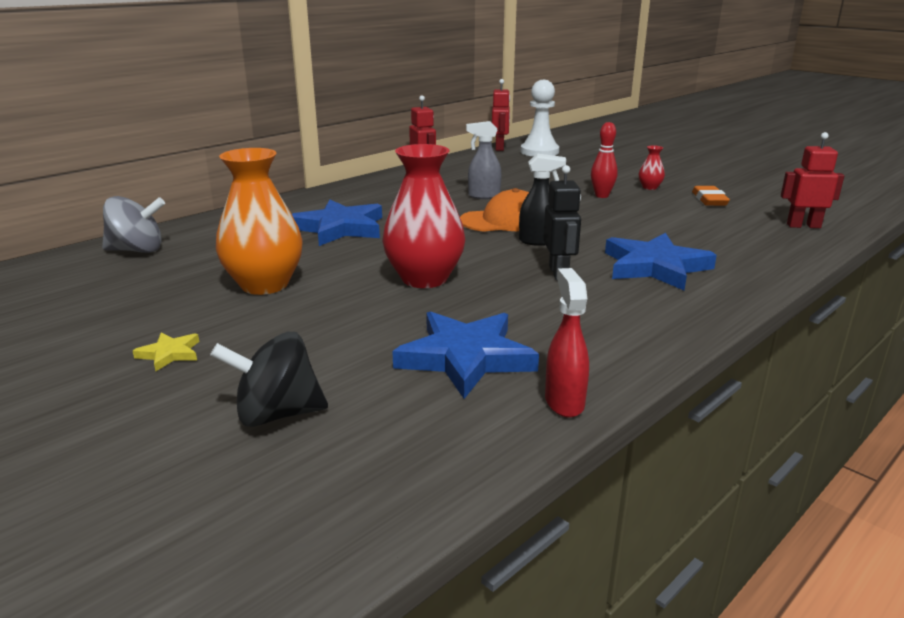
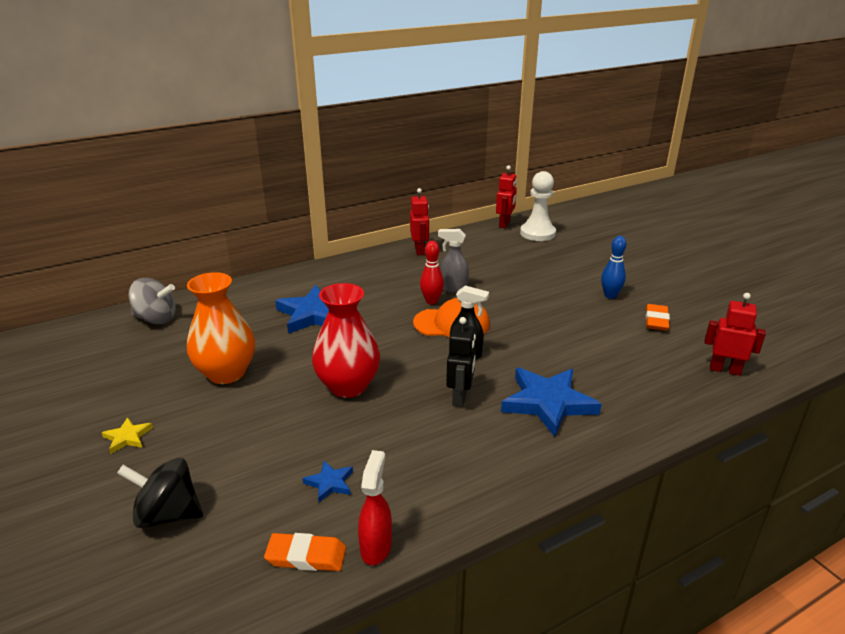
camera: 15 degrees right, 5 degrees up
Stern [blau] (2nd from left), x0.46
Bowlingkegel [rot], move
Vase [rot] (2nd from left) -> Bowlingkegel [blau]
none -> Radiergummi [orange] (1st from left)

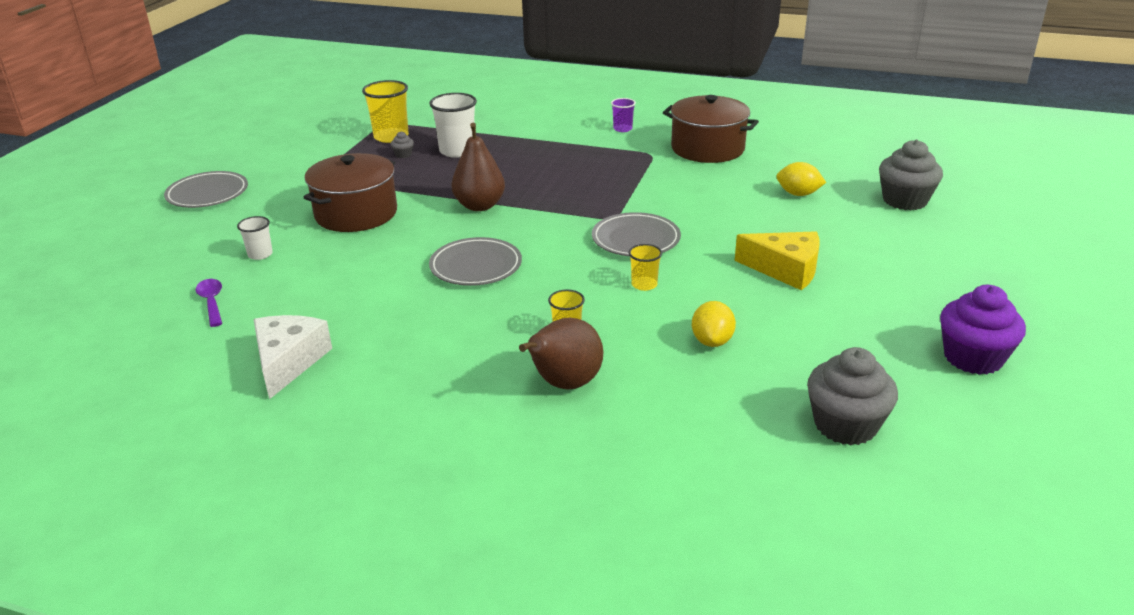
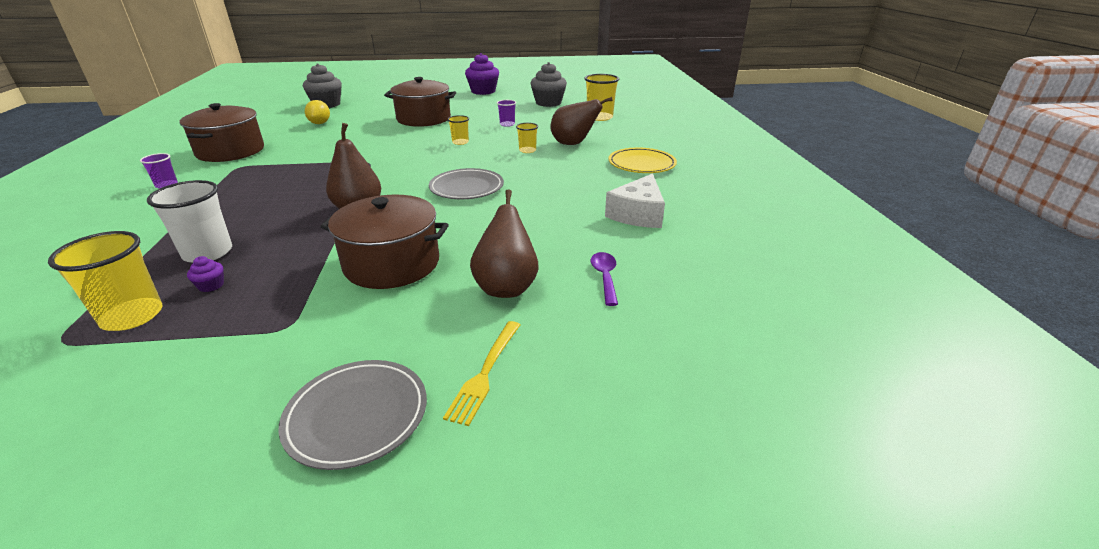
camera: 115 degrees left, 0 degrees up
Löffel [lila], 135 degrees clockwise
Becher [weiß] (1st from left) -> Birne [braun] (2nd from left)
Käse [weiß], 45 degrees counterclockwise
Muffin [grau] (1st from left) -> Muffin [lila] (1st from left)
Teller [grau] (3rd from left) -> none
Zitrone [gelb] (1st from left) -> Becher [lila] (2nd from left)
Käse [gelb] -> Kochtopf [braun] (3rd from left)
none -> Gabel [gelb]
none -> Becher [gelb] (4th from left)
none -> Teller [gelb]

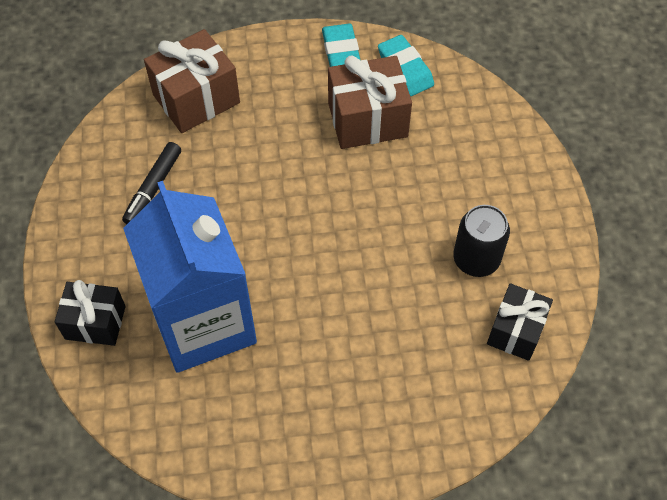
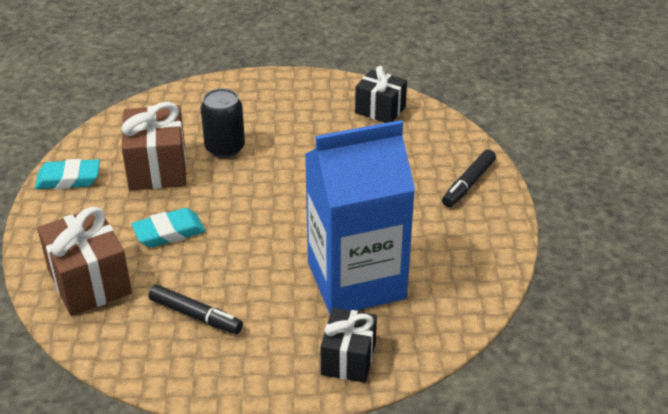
camera: 85 degrees left, 20 degrees down
Radiergummi [türkis] (2nd from left), move
Dose [schwarz], move
none -> Filzstift [schwarz] (2nd from left)

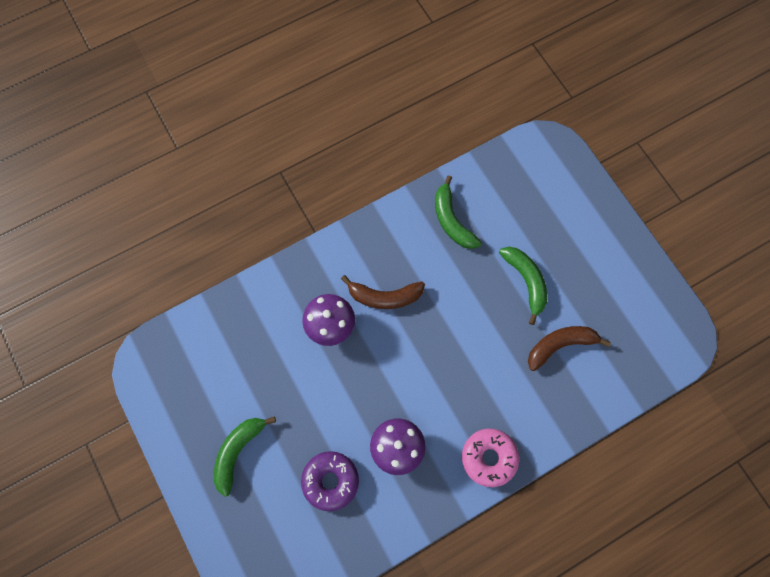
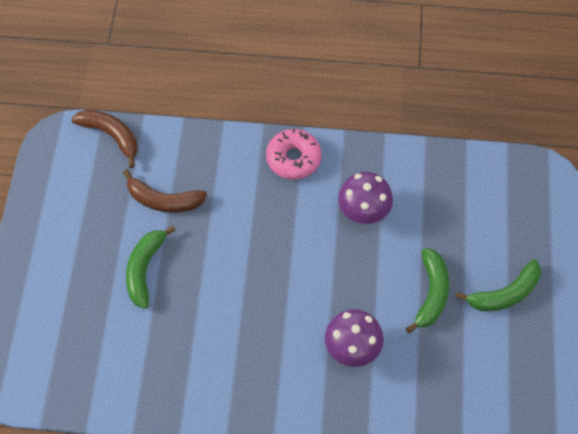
camera: 145 degrees left, 10 degrees down
Donut [lila] -> none
Banane [braun] (1st from left), move
Banane [grün] (2nd from left), move

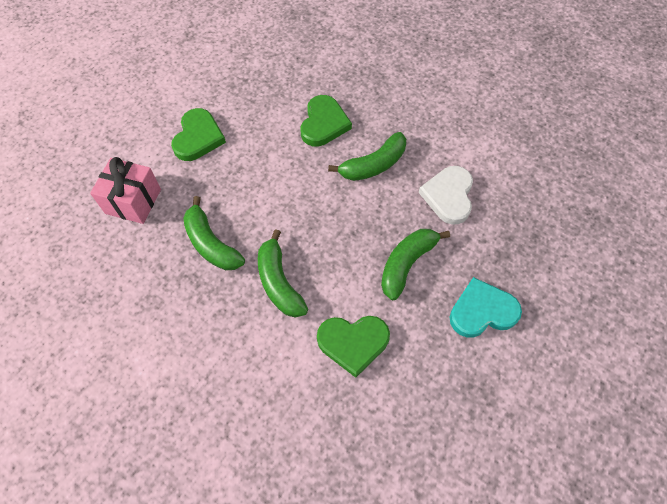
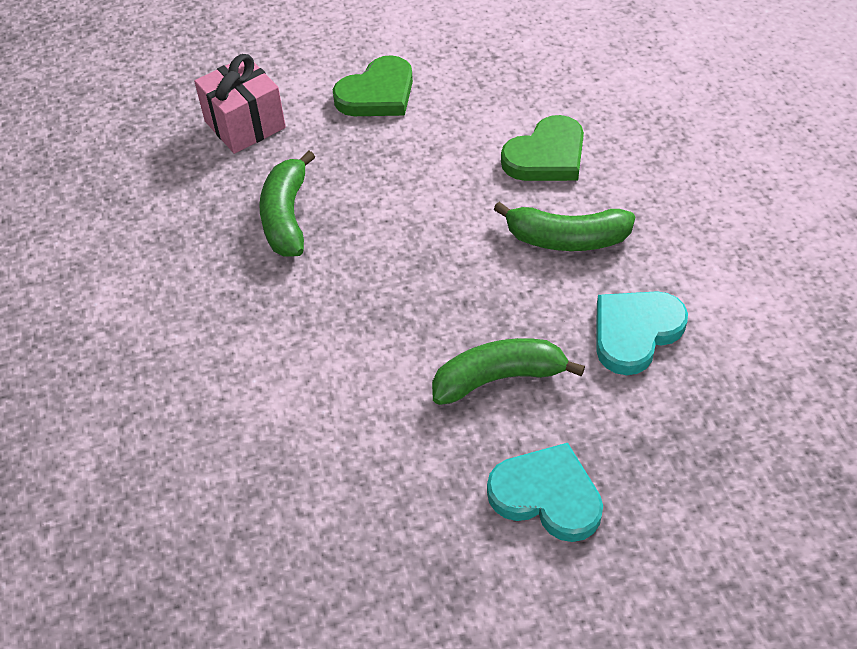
camera: 40 degrees right, 10 degrees down
Banane [grün] (2nd from left) -> none
Herz [grün] (3rd from left) -> none
Herz [weiß] -> Herz [türkis] (2nd from left)

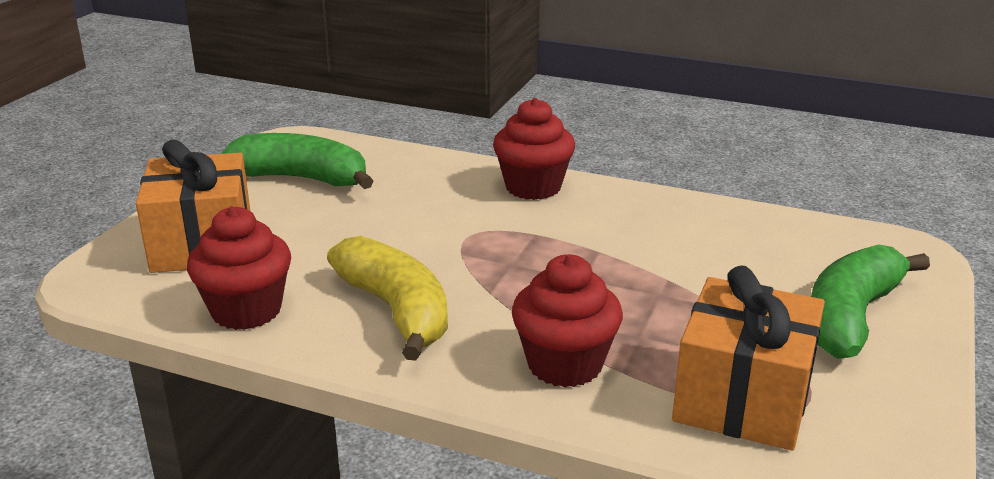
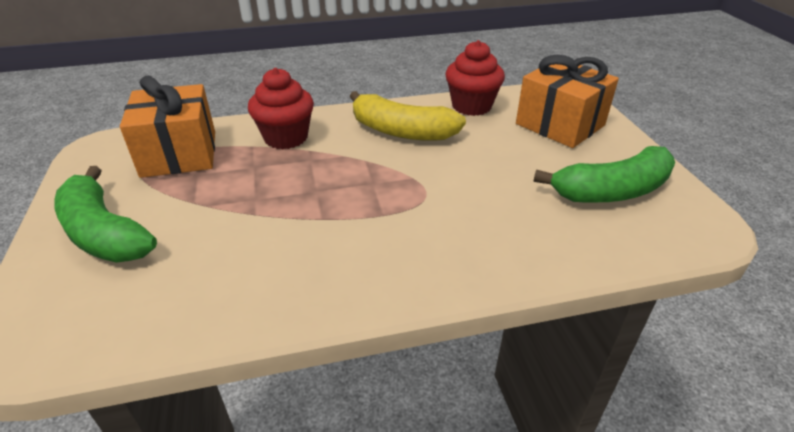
camera: 145 degrees right, 10 degrees up
Muffin [rot] (2nd from left) -> none
Banane [grün] (2nd from left in the first image) -> Banane [grün] (1st from left), 135 degrees clockwise

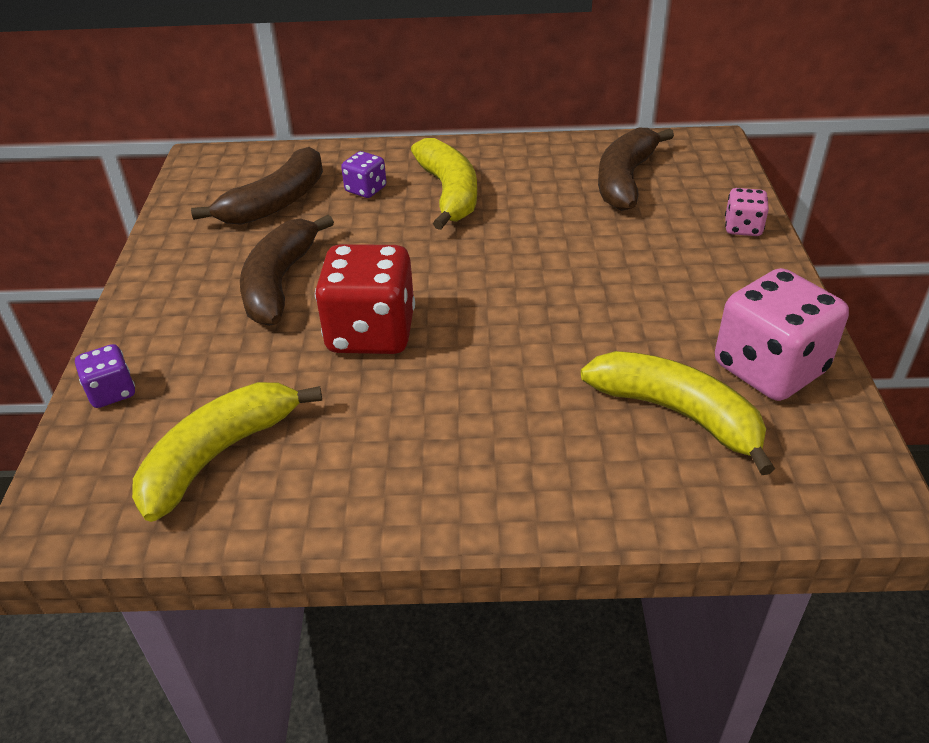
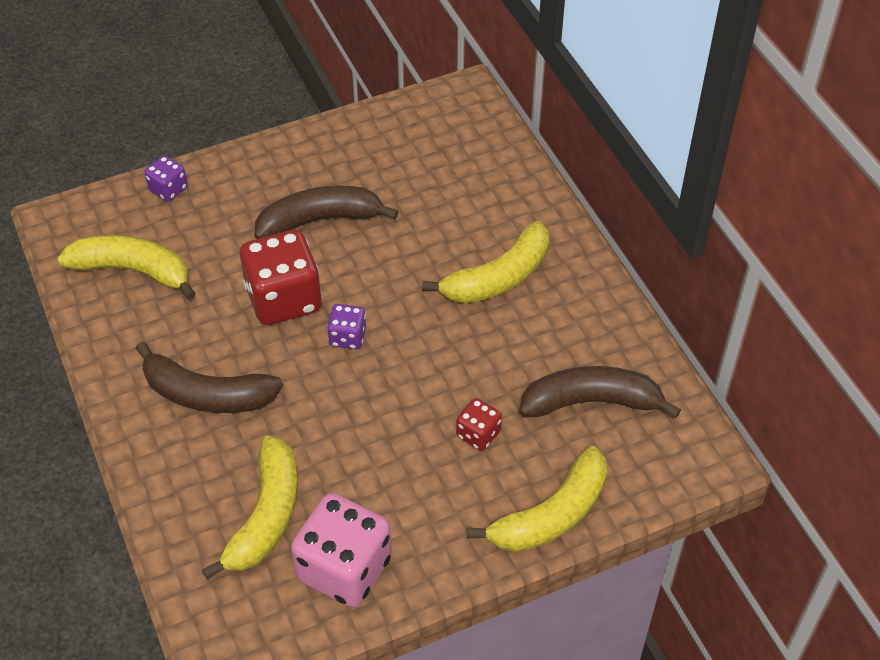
camera: 65 degrees right, 10 degrees up
Banane [braun] (1st from left), move
Spielwürfel [lila] (2nd from left), move
Spielwürfel [rosa] (1st from left) -> Banane [gelb] (4th from left)
none -> Spielwürfel [rot] (2nd from left)

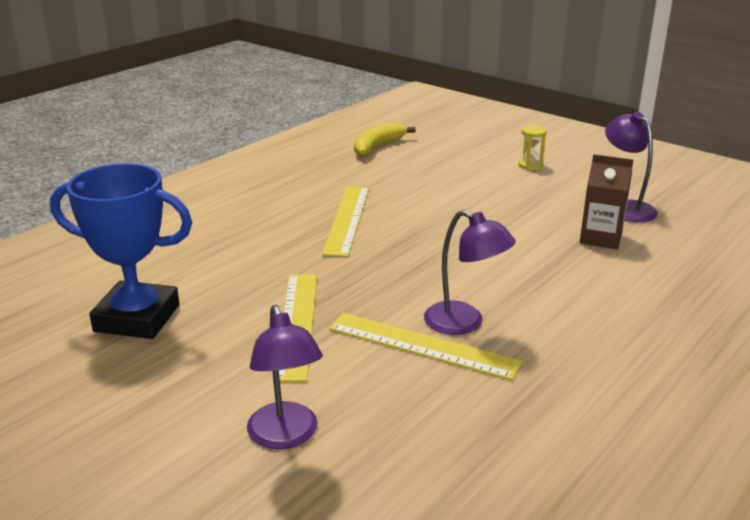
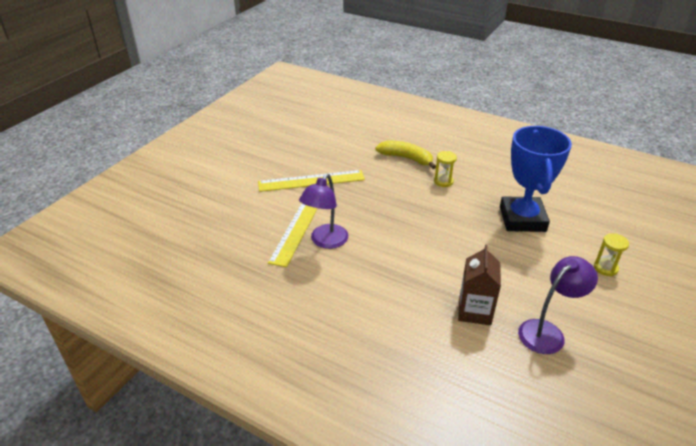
camera: 80 degrees right, 10 degrees up
Pokal [blau], move
Lampe [lila] (1st from left) -> none
Lineal [gelb] (2nd from left) -> Sanduhr [gelb] (1st from left)
Banane [gelb], move

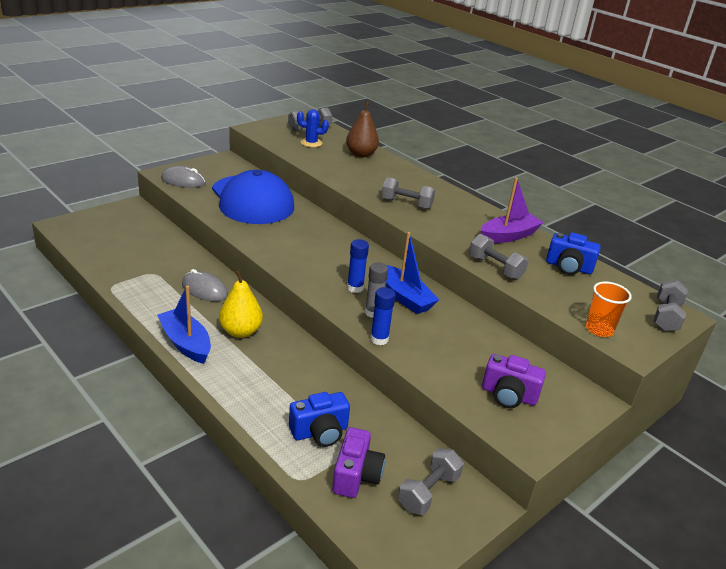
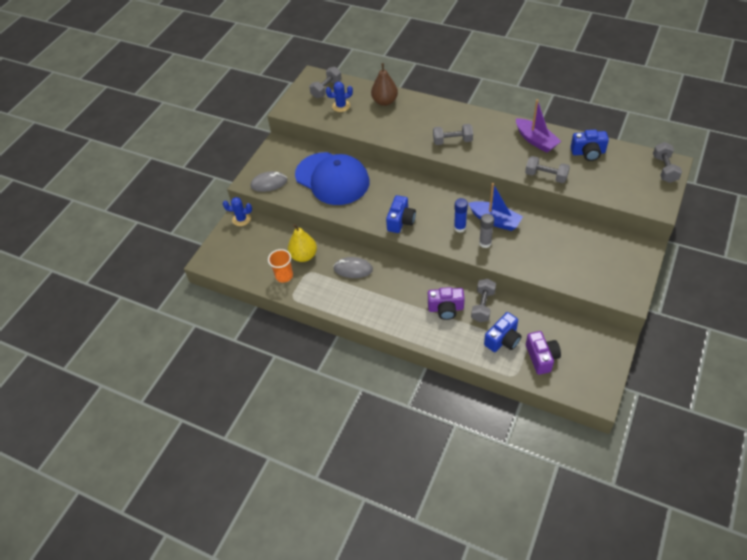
camera: 15 degrees left, 20 degrees up
Boot [blau] (1st from left) -> none
Birne [gelb], move
Klebestift [blau] (2nd from left) -> none
Hantel [grau] (3rd from left), move
Boot [lila], 105 degrees clockwise
Kamera [lila] (2nd from left in the first image) -> Kamera [lila] (1st from left), move
Becher [orange], move
none -> Kaktus [blau] (1st from left)
none -> Kamera [blau] (1st from left)

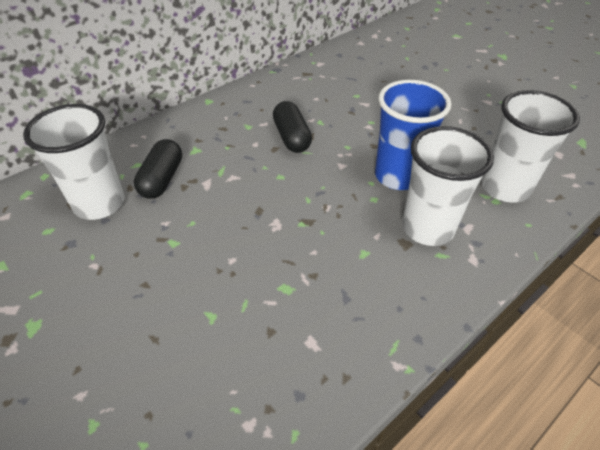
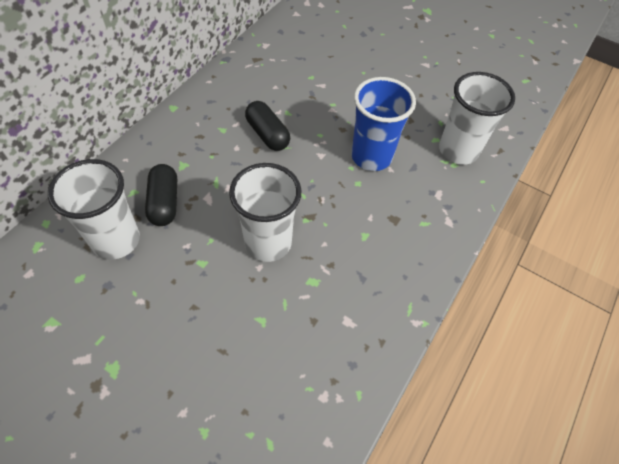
camera: 20 degrees left, 10 degrees up
Becher [weiß] (2nd from left), move

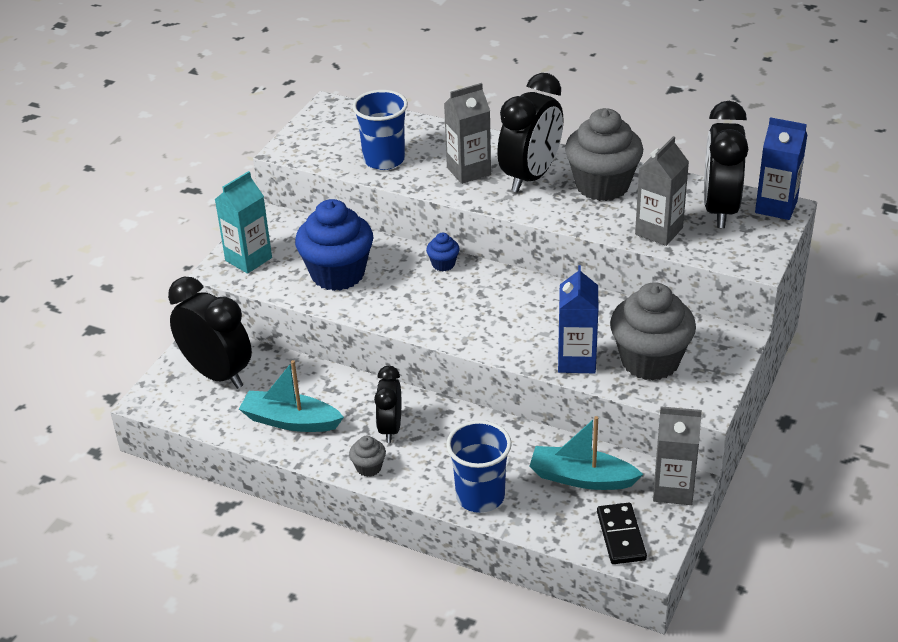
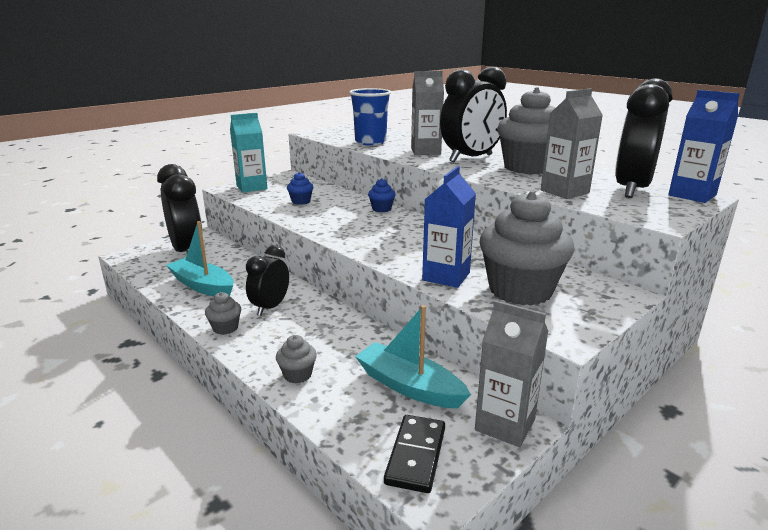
camera: 20 degrees right, 15 degrees down
Muffin [blau] (1st from left), x0.43
Becher [blau] (2nd from left) -> Muffin [grau] (2nd from left)

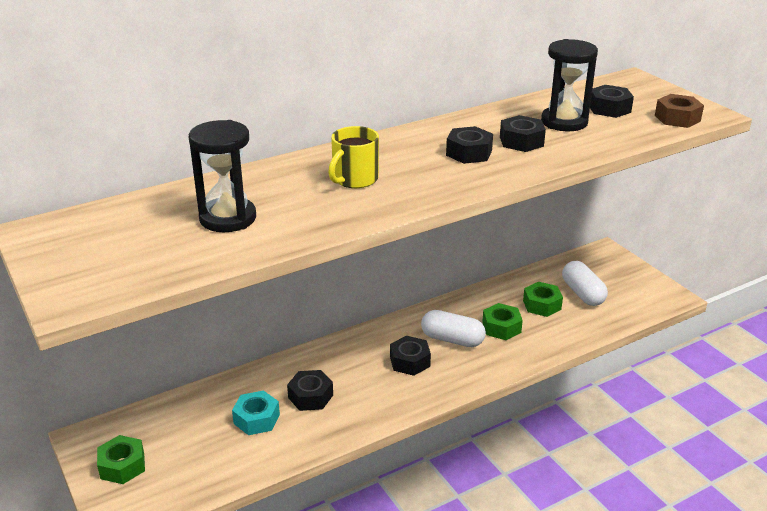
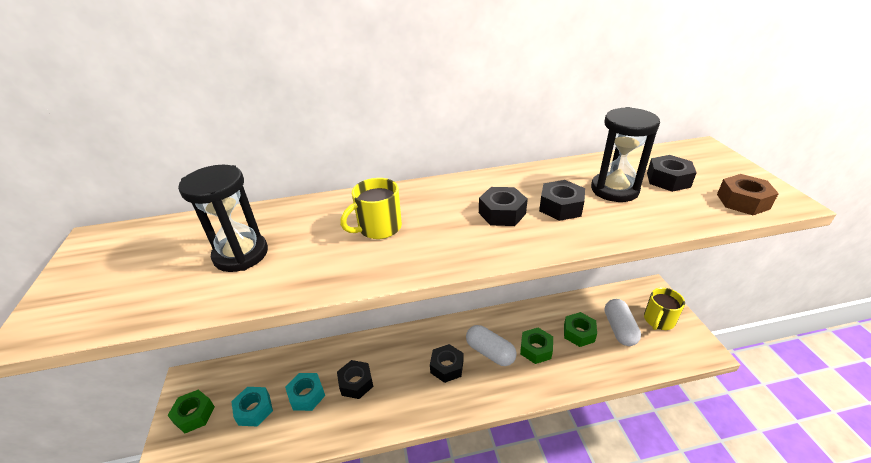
camera: 20 degrees right, 5 degrees up
none -> Sechskantmutter [türkis] (1st from left)
none -> Tasse [gelb] (2nd from left)

